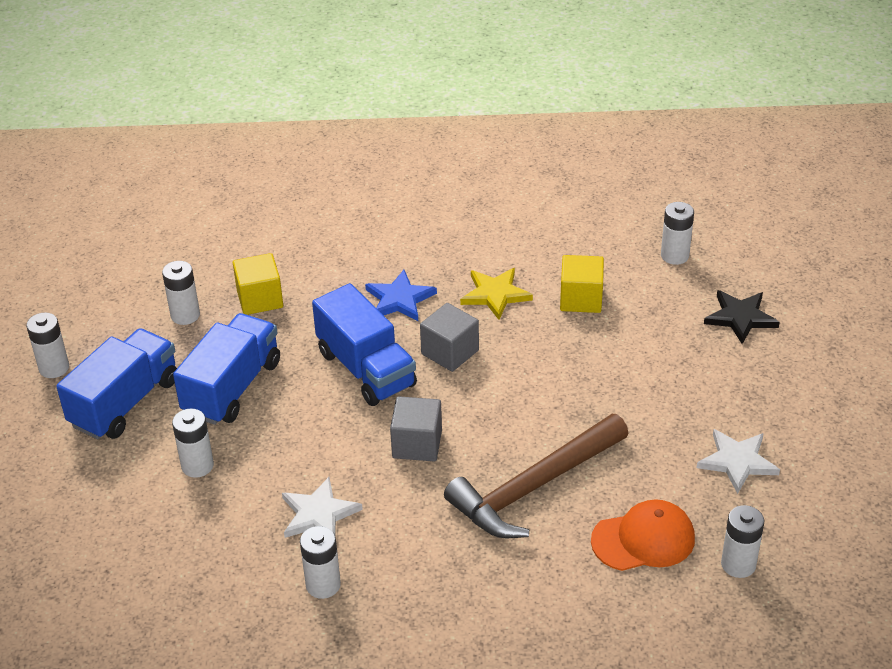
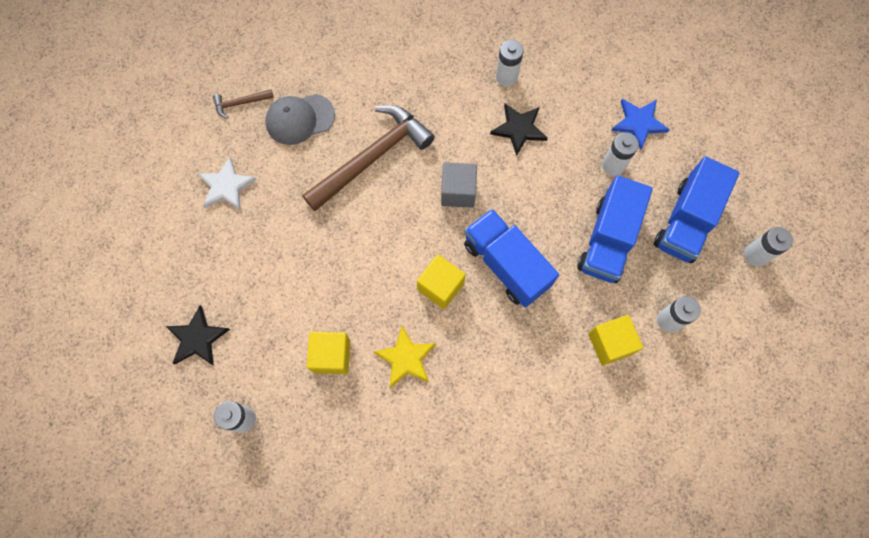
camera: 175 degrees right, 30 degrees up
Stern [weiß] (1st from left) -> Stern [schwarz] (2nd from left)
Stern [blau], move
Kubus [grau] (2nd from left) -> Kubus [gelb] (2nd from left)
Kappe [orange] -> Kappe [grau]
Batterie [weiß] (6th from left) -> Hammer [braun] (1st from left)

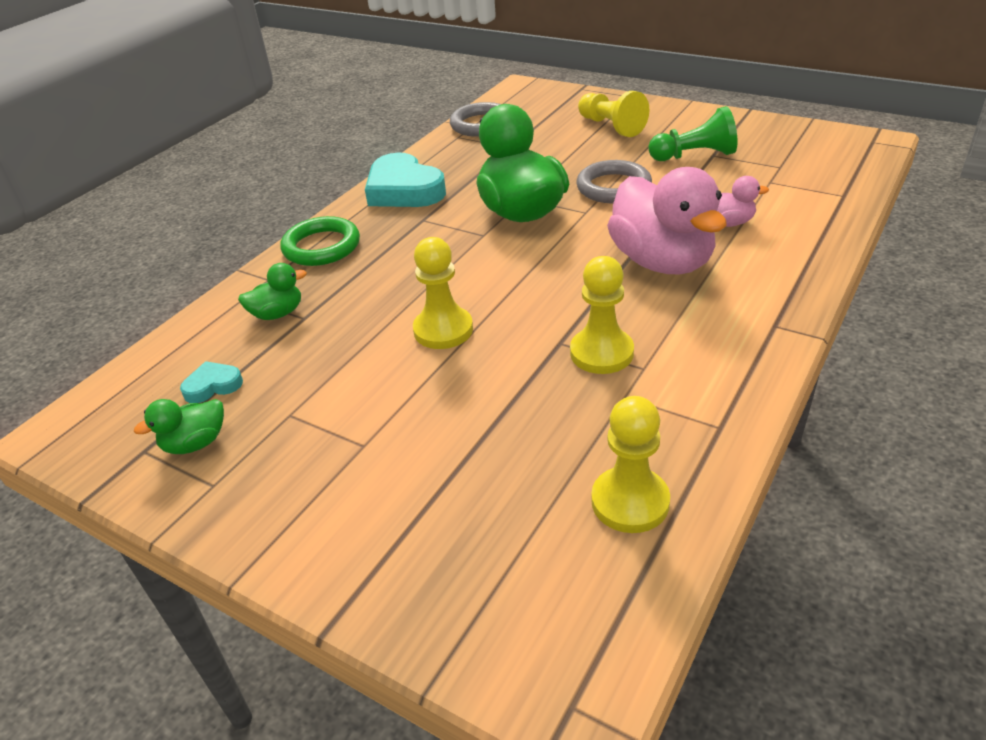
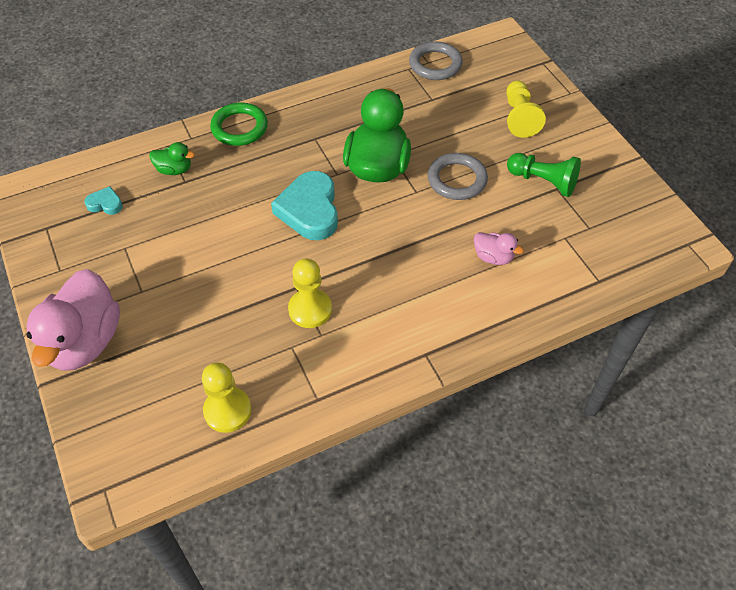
camera: 30 degrees right, 15 degrees up
Ente [grün] (1st from left) -> none
Herz [türkis] (2nd from left), move
Bauer [gelb] (1st from left) -> none
Ente [rosa] (1st from left), move

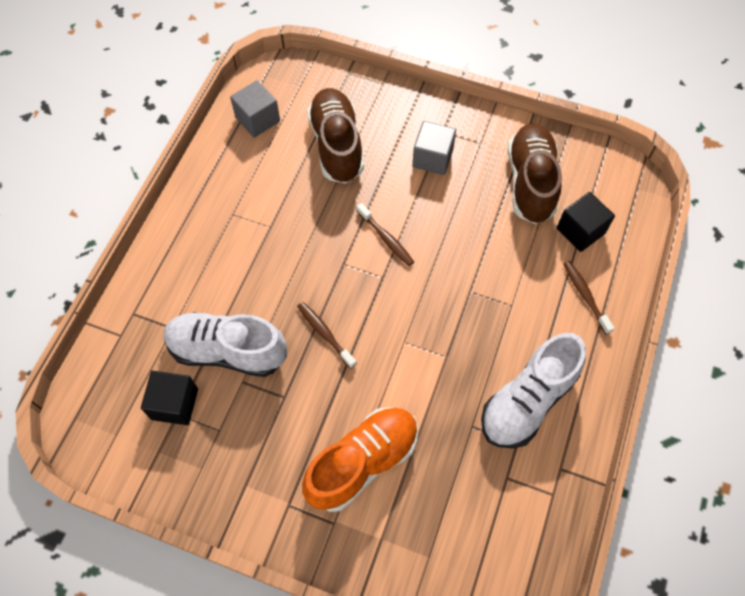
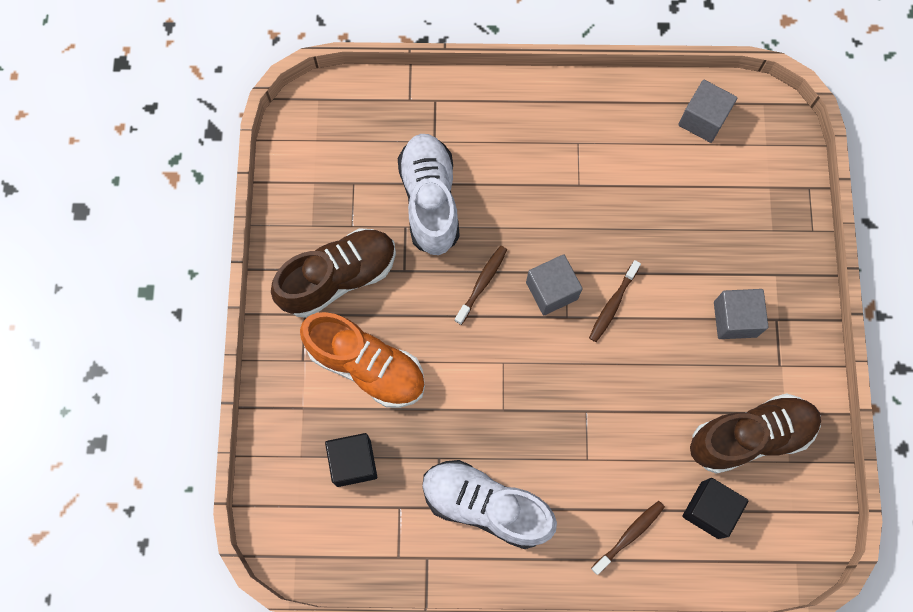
camera: 70 degrees right, 10 degrees up
Kubus [schwarz] (1st from left), move
Schuh [braun] (1st from left), move
none -> Kubus [grau] (1st from left)

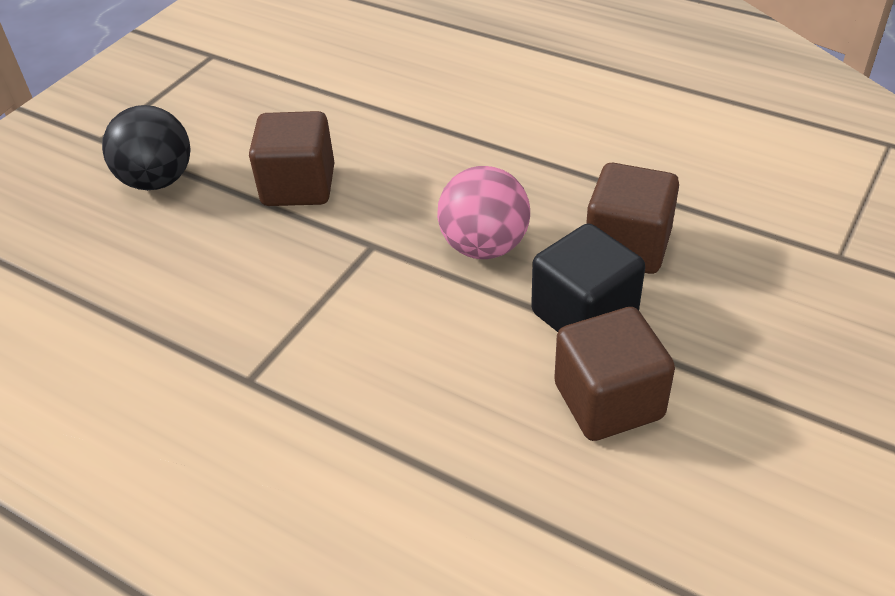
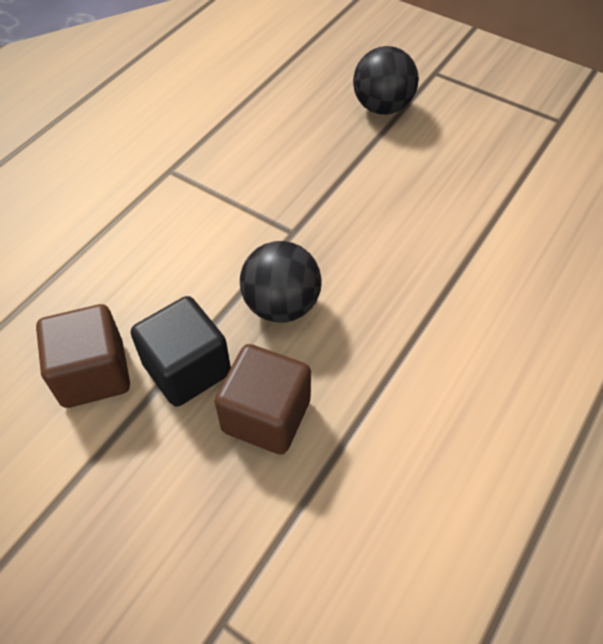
camera: 90 degrees right, 10 degrees up
Kubus [braun] (1st from left) -> none
Ball [rosa] -> Ball [schwarz] (1st from left)

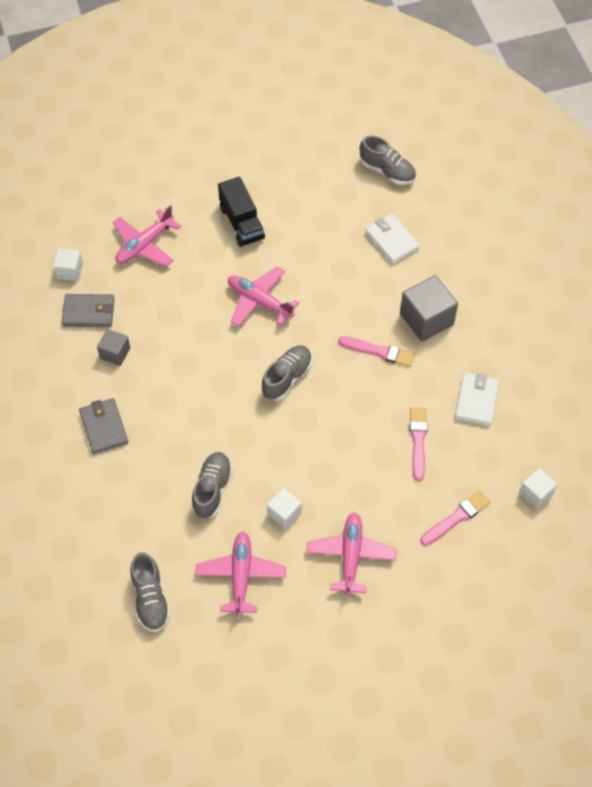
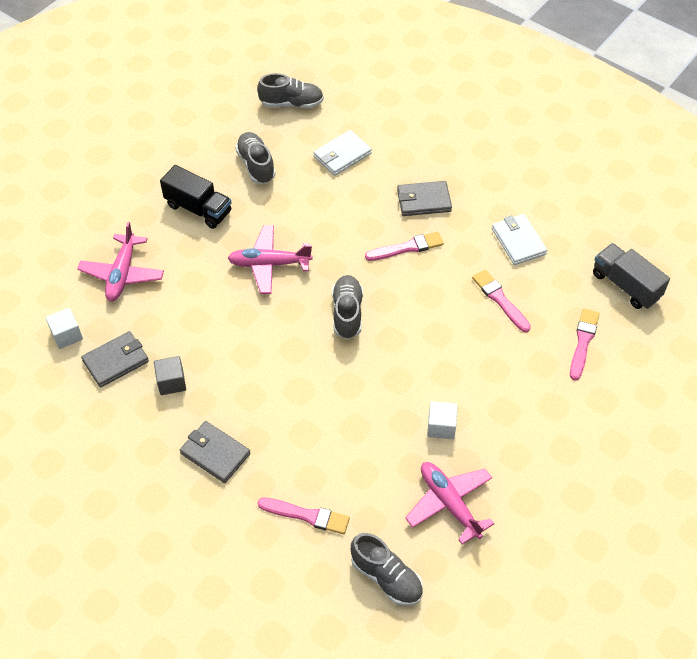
camera: 35 degrees left, 5 degrees down
Schuh [grau] (2nd from left in the first image) -> Schuh [grau] (1st from left), move
Flugzeug [rosa] (4th from left) -> none
Geldbörse [weiß] (1st from left), 60 degrees counterclockwise
Kubus [grau] (2nd from left) -> Geldbörse [grau] (3rd from left)
Kubus [weiß] (3rd from left) -> Lastwagen [grau]
none -> Pinsel [rosa] (1st from left)

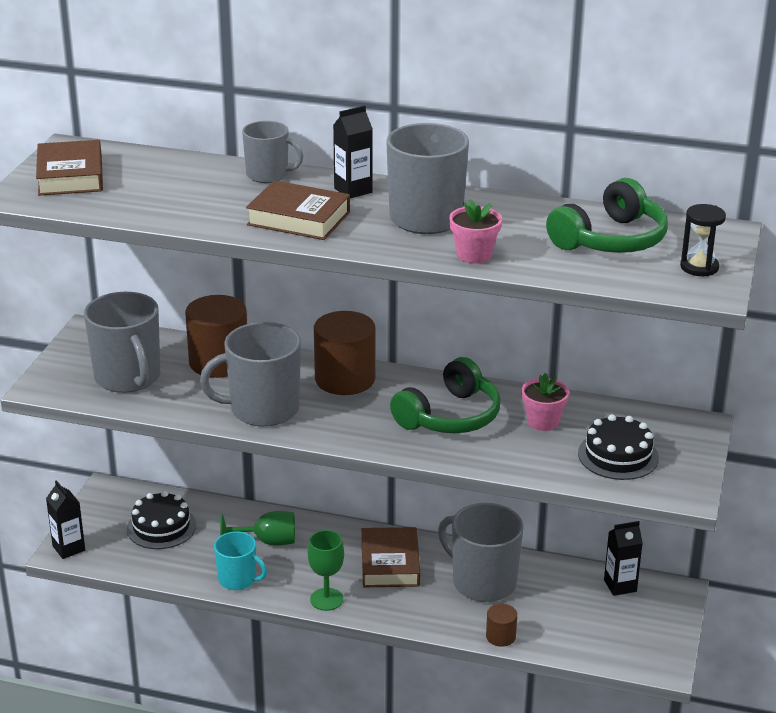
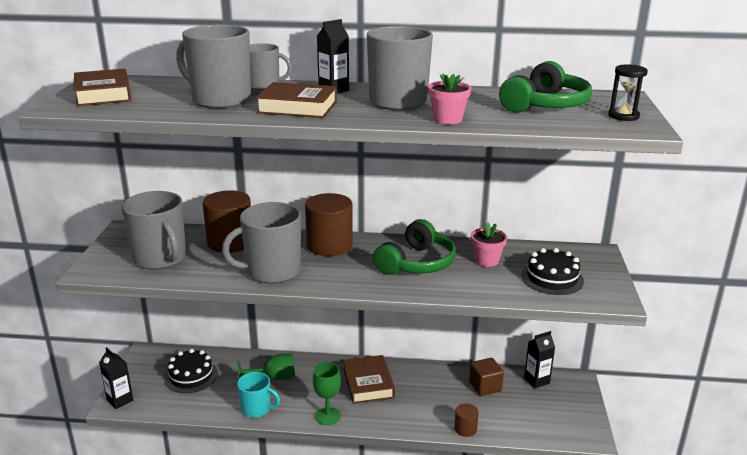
camera: 10 degrees left, 5 degrees down
Tasse [grau] (5th from left in the first image) -> Tasse [grau] (2nd from left), move
none -> Kubus [braun]

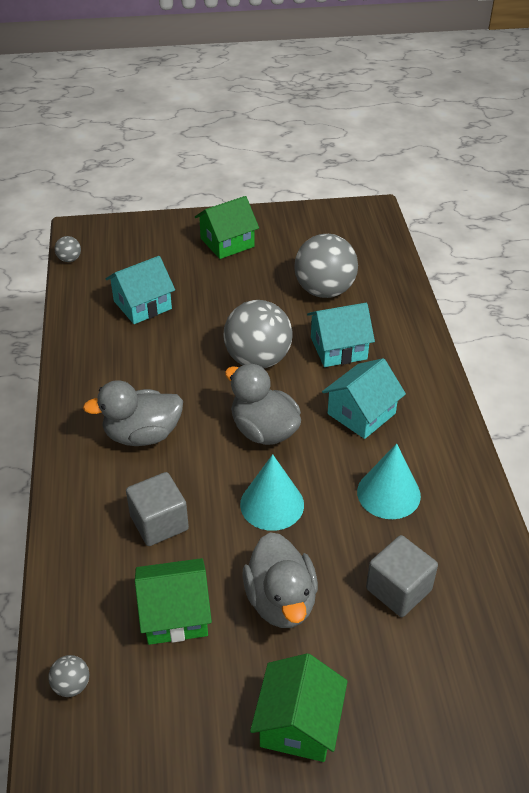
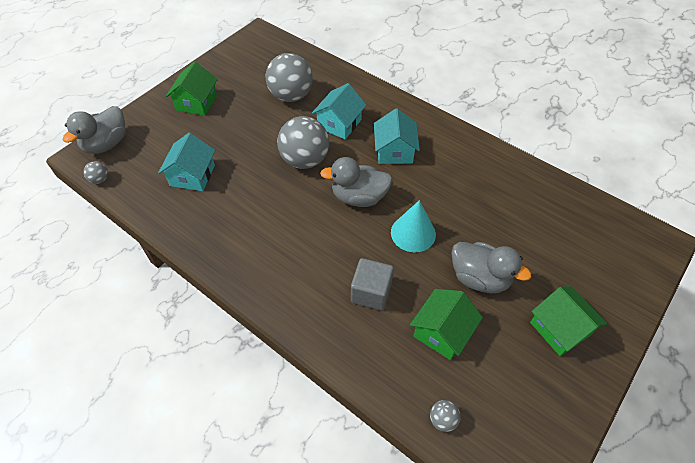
camera: 45 degrees left, 10 degrees up
Ente [grau] (1st from left), move
Kegel [türkis] (2nd from left) -> none
Kubus [grau] (2nd from left) -> none

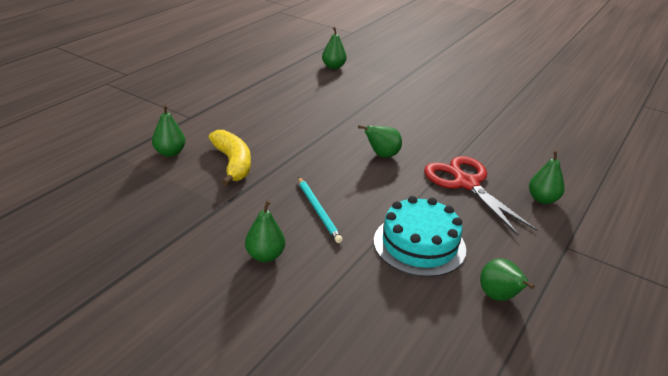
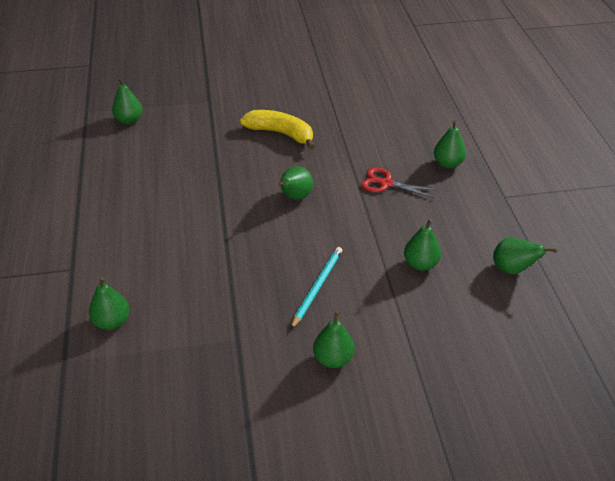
camera: 40 degrees left, 10 degrees up
Banane [gelb], move
Bleistift [türkis], 90 degrees counterclockwise
Kuchen [türkis] -> Birne [grün] (5th from left)
Schere [rot], x0.57

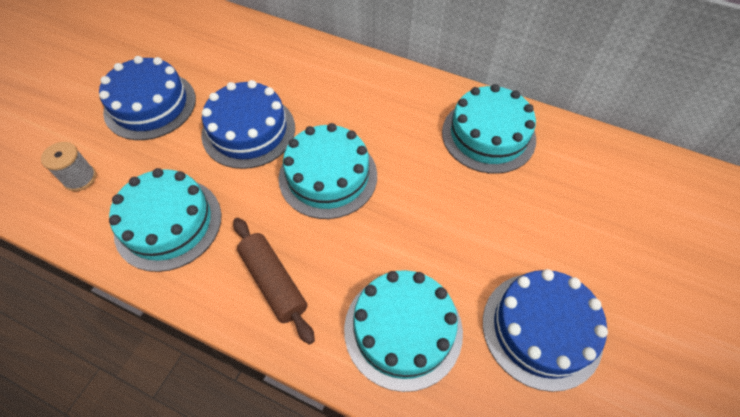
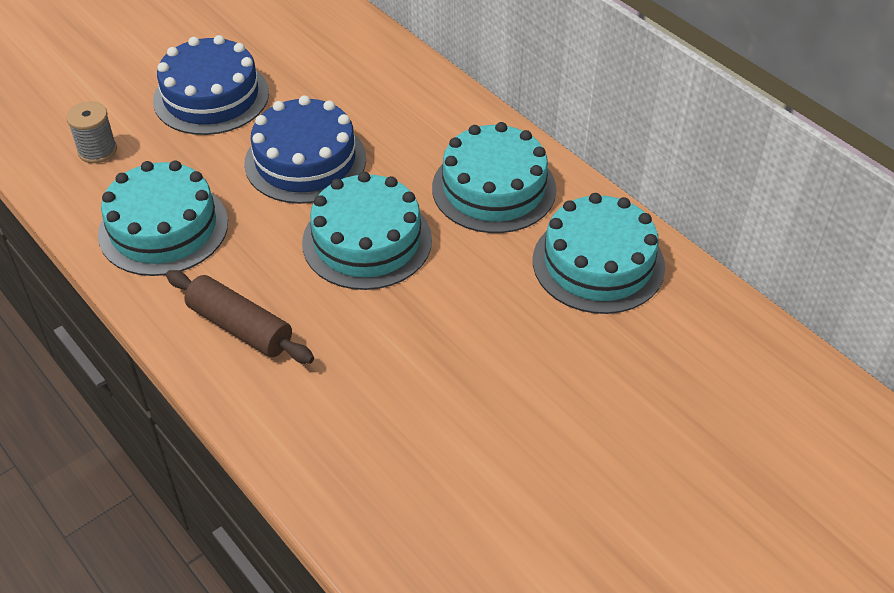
camera: 25 degrees right, 10 degrees down
Nudelholz [braun], 45 degrees counterclockwise
Kuchen [türkis] (3rd from left), move
Kuchen [blau] (3rd from left) -> none

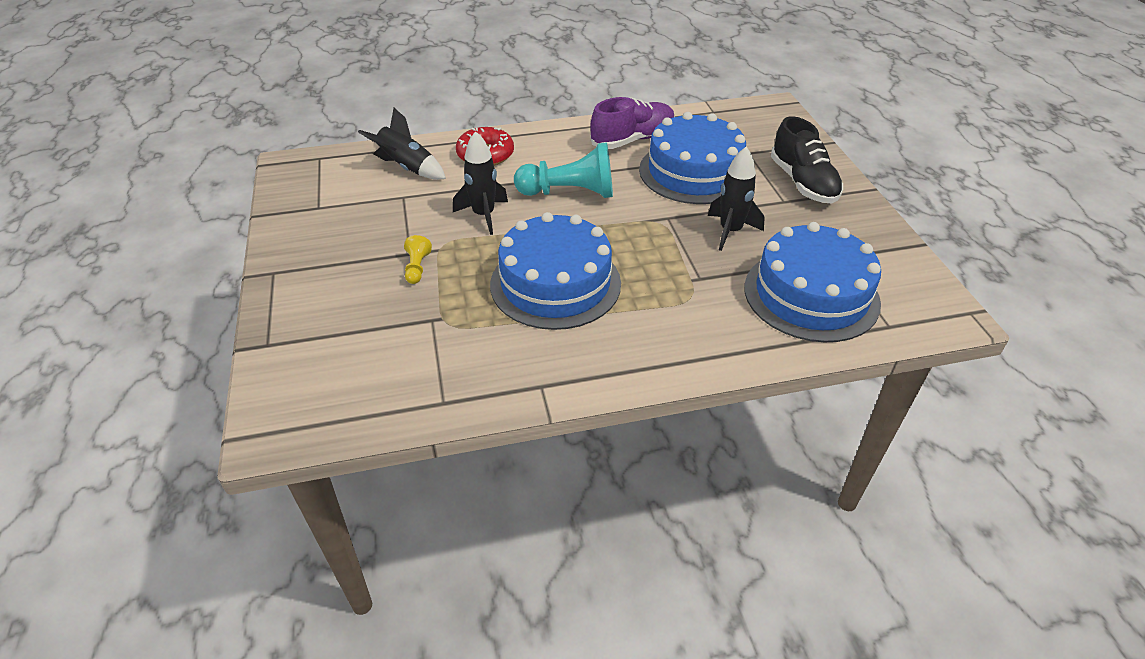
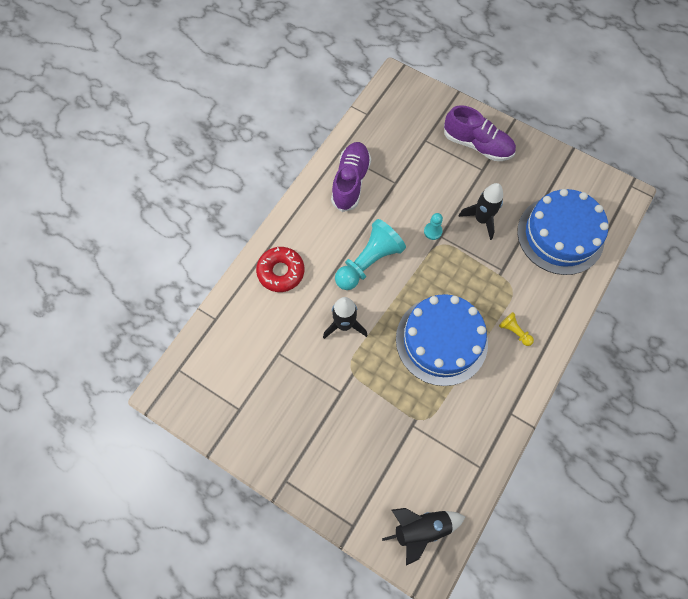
camera: 45 degrees left, 25 degrees up
Rakete [schwarz] (1st from left in the first image) -> Rakete [schwarz] (2nd from left), move
Bauer [gelb], move
Kuchen [blau] (2nd from left) -> none
Schuh [schwarz] -> Schuh [lila] (2nd from left)
none -> Bauer [türkis] (2nd from left)

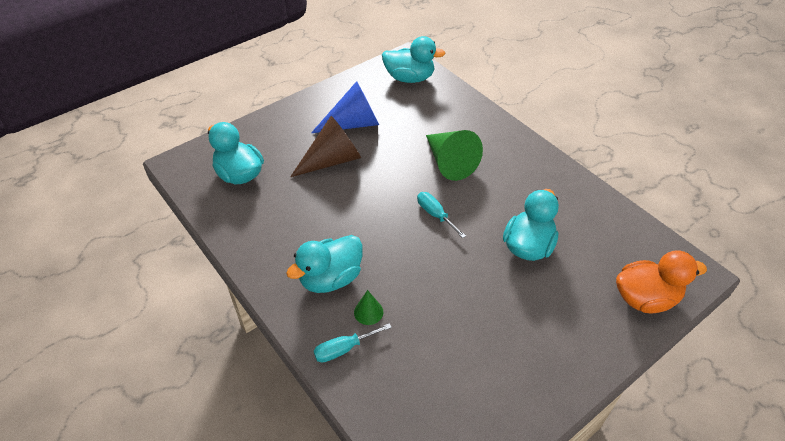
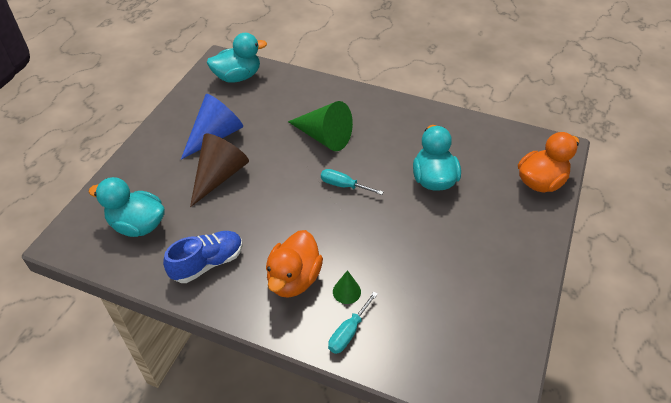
camera: 30 degrees left, 0 degrees up
Ente [türkis] (2nd from left) -> Ente [orange] (1st from left)
none -> Schuh [blau]

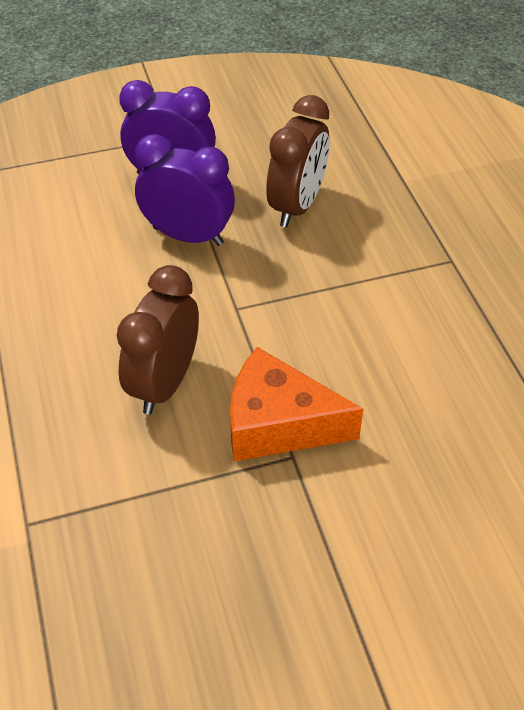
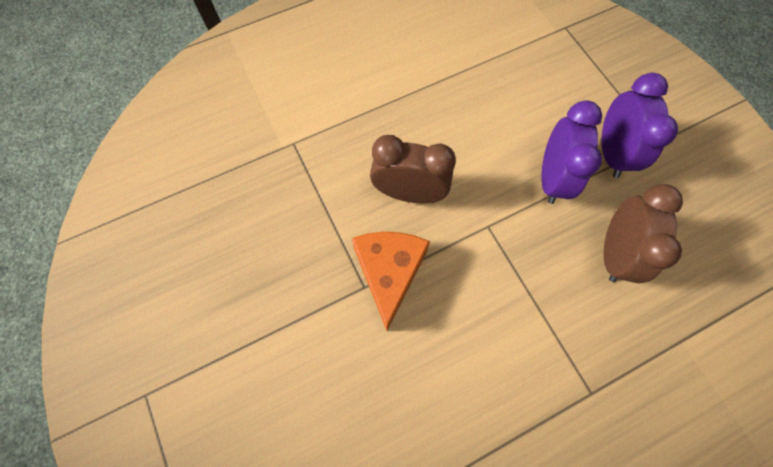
camera: 80 degrees right, 20 degrees up
Wecker [braun] (2nd from left), 90 degrees counterclockwise

